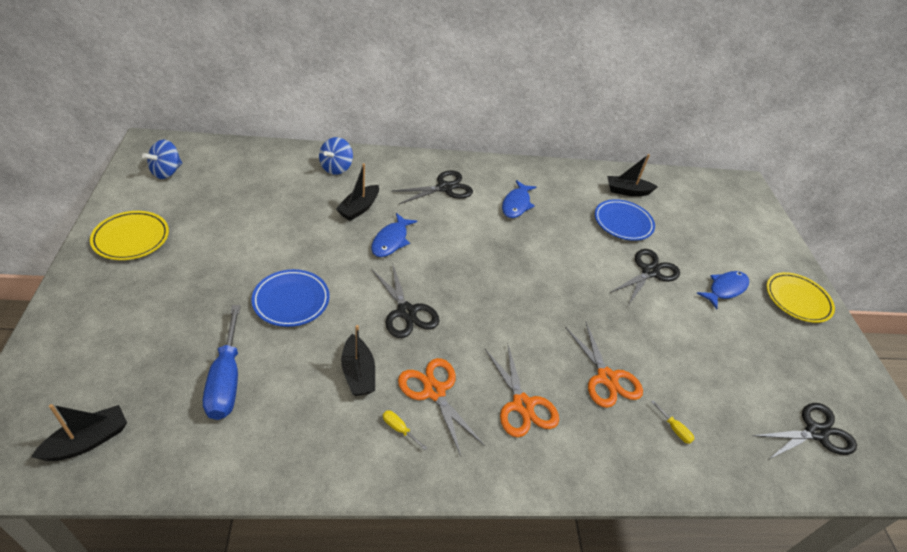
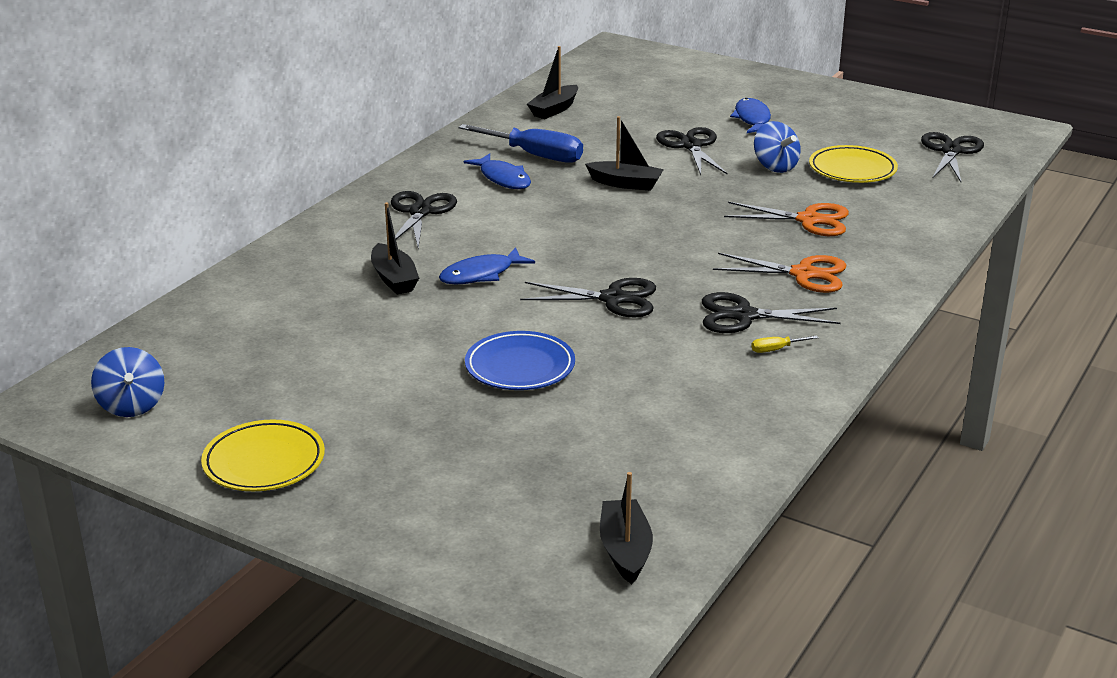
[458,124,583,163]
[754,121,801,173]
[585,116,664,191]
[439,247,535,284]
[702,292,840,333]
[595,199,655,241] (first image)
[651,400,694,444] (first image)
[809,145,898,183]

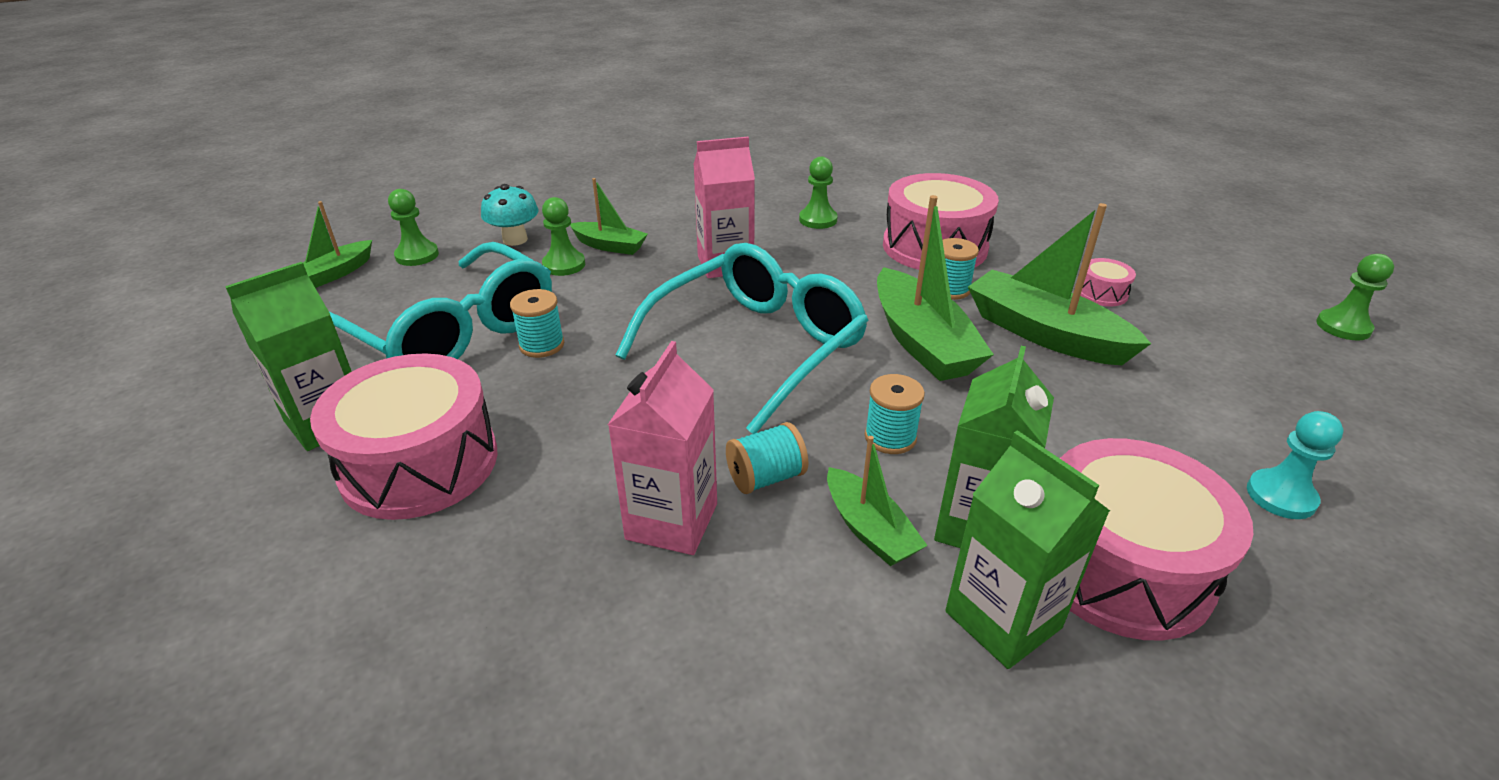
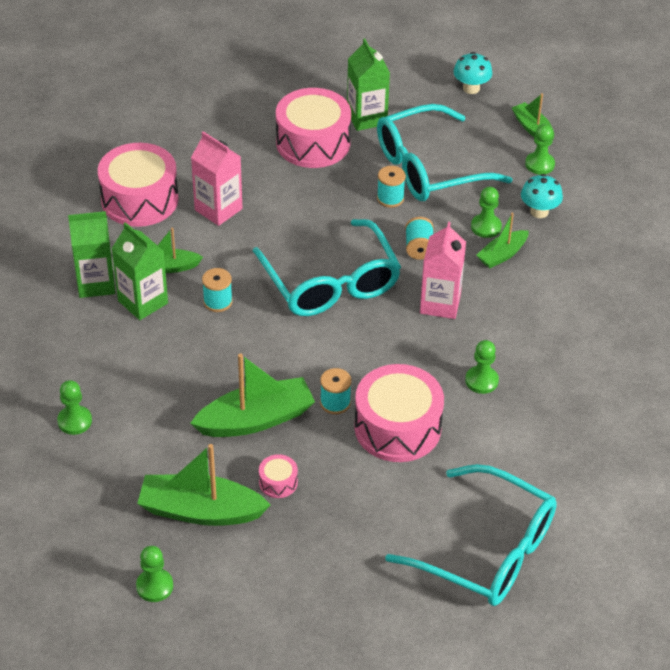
[405,217,433,260]
[137,444,271,526]
[98,143,179,227]
[57,380,92,435]
[385,464,557,606]
[453,52,492,94]

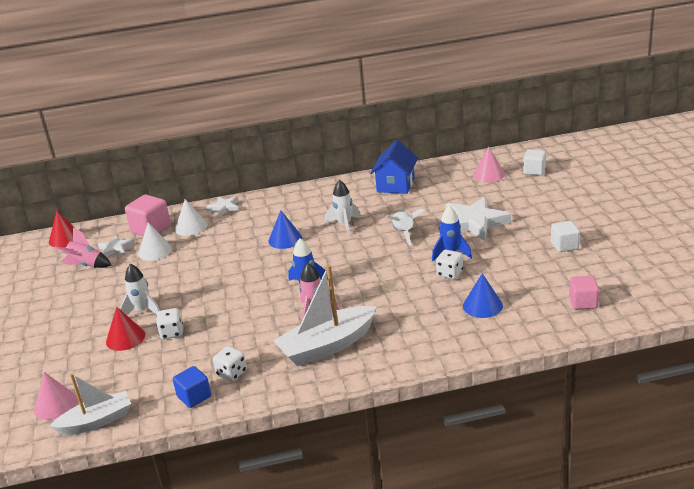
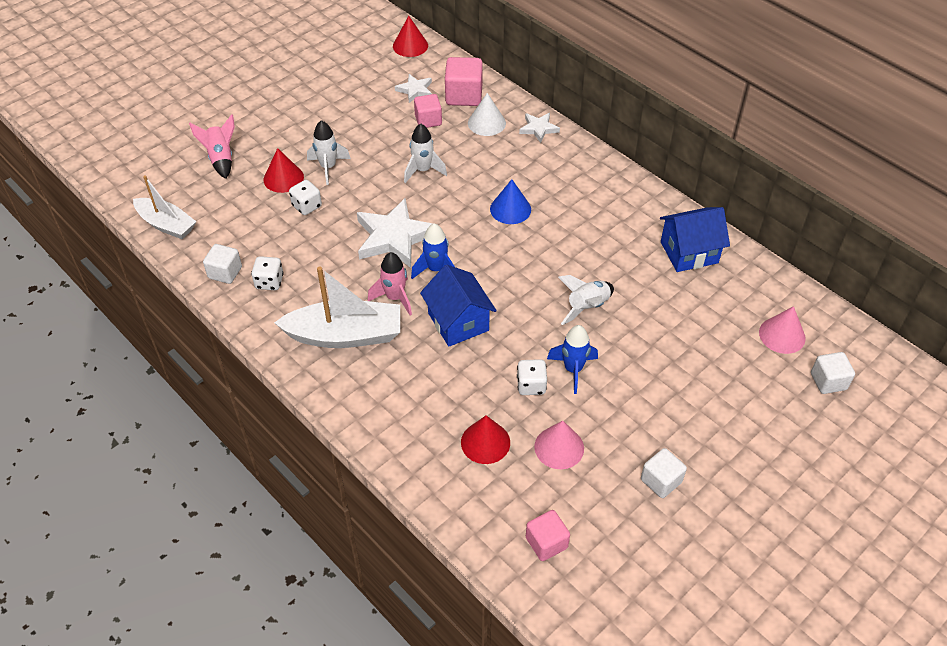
[534,421,584,469]
[189,114,235,179]
[414,94,442,128]
[203,244,242,284]
[274,266,400,348]
[404,124,447,183]
[357,198,433,268]
[461,415,510,464]
[420,264,497,347]

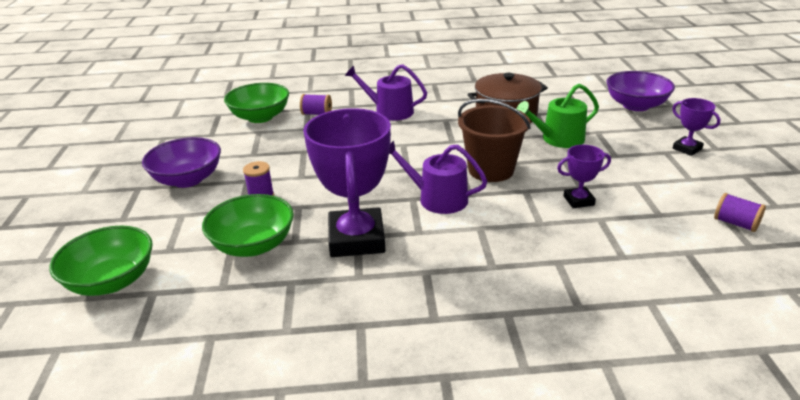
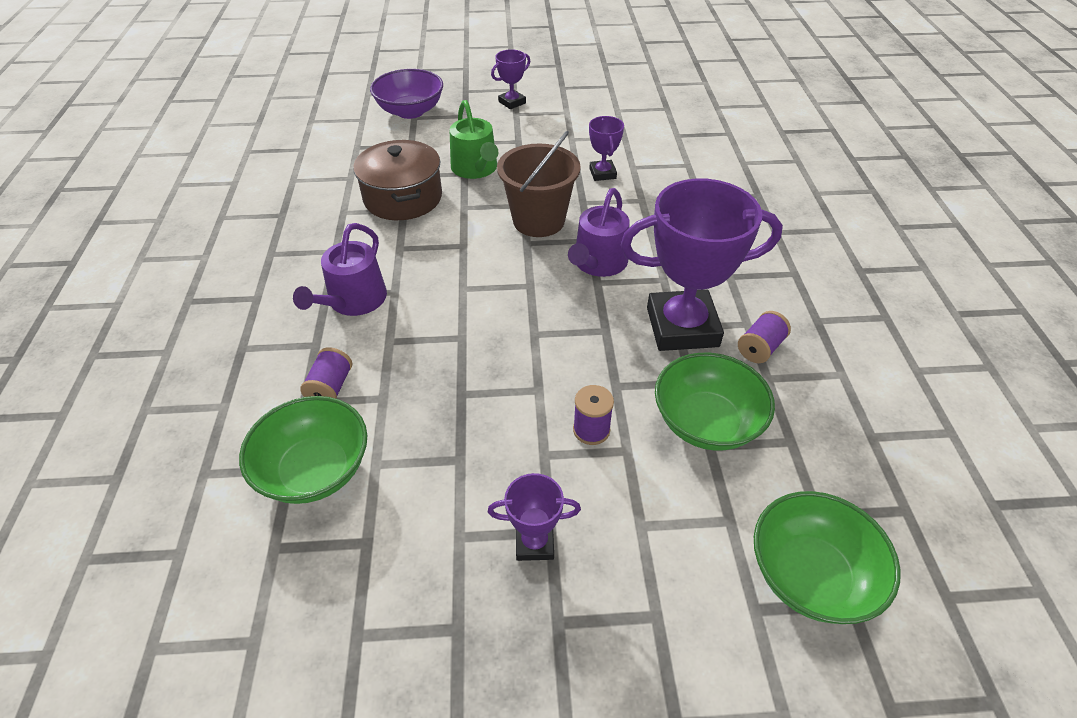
[488,473,581,561]
[738,311,791,363]

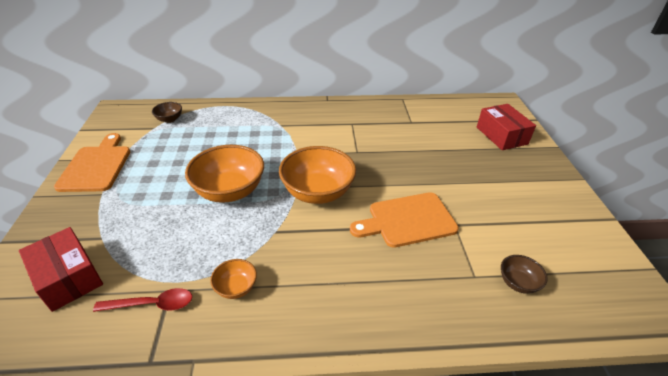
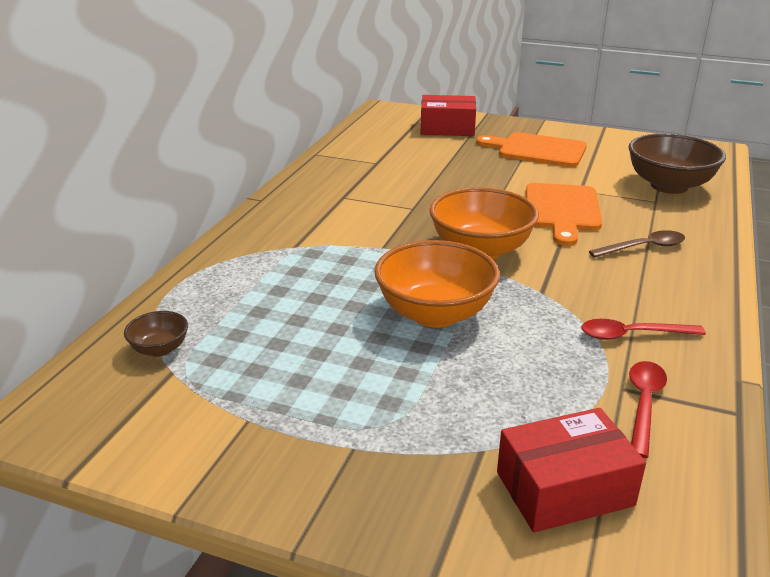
[476,132,587,167]
[581,319,706,340]
[628,133,726,194]
[589,230,685,258]

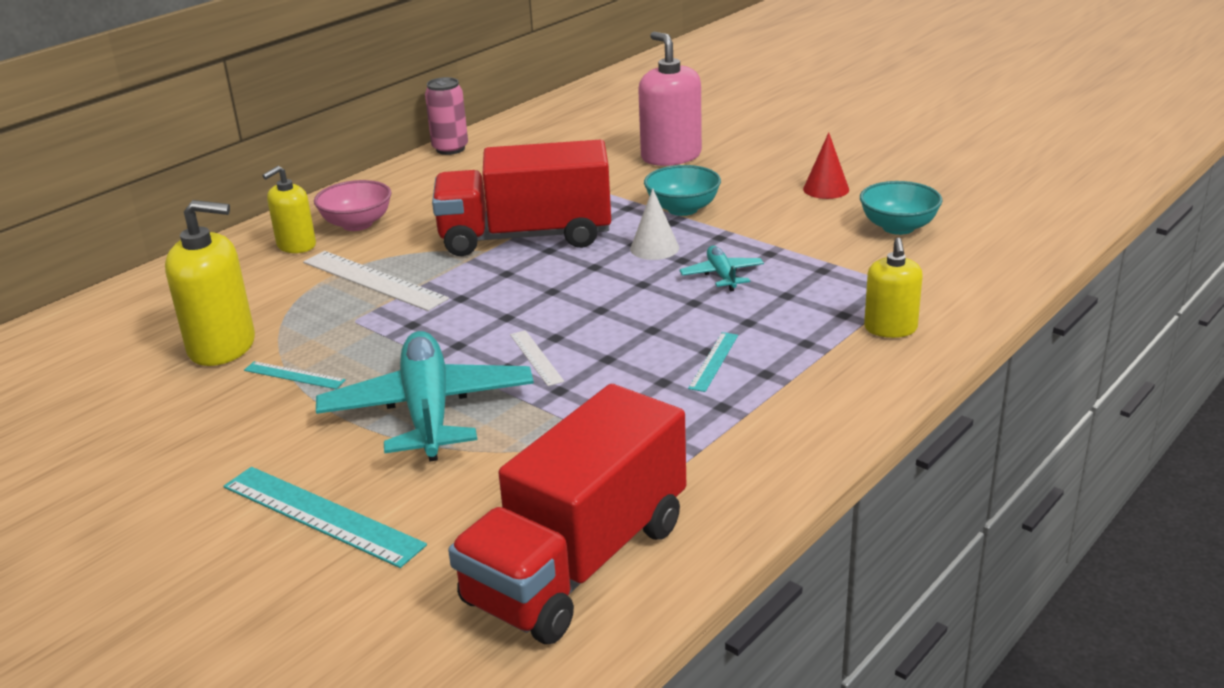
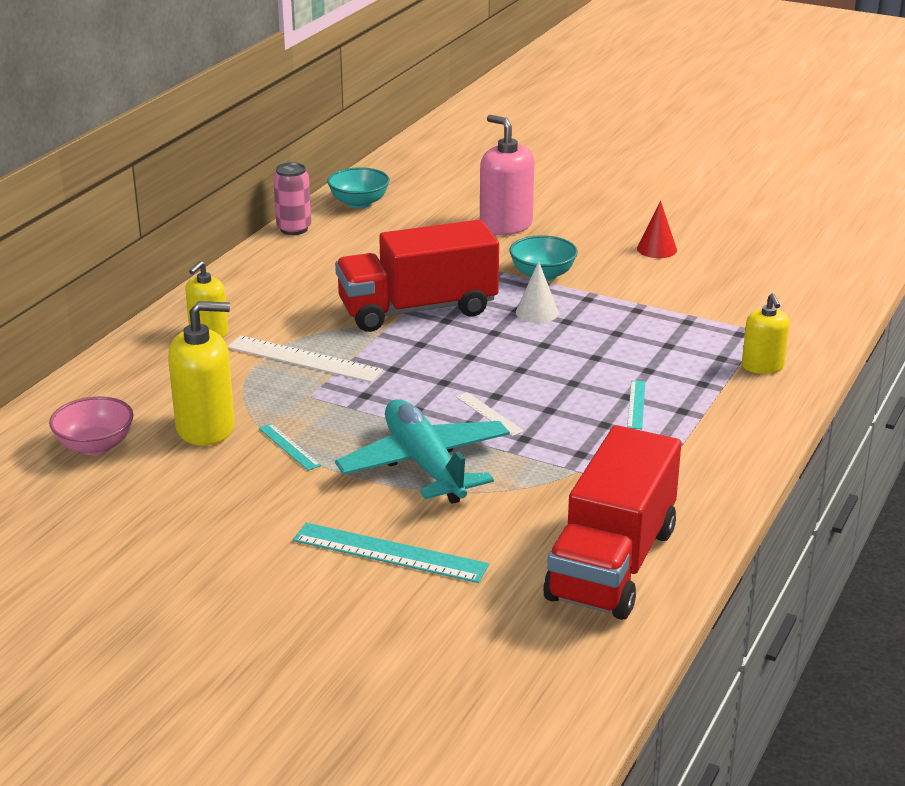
[259,423,321,471]
[49,396,134,455]
[679,246,764,291] (first image)
[327,167,390,209]

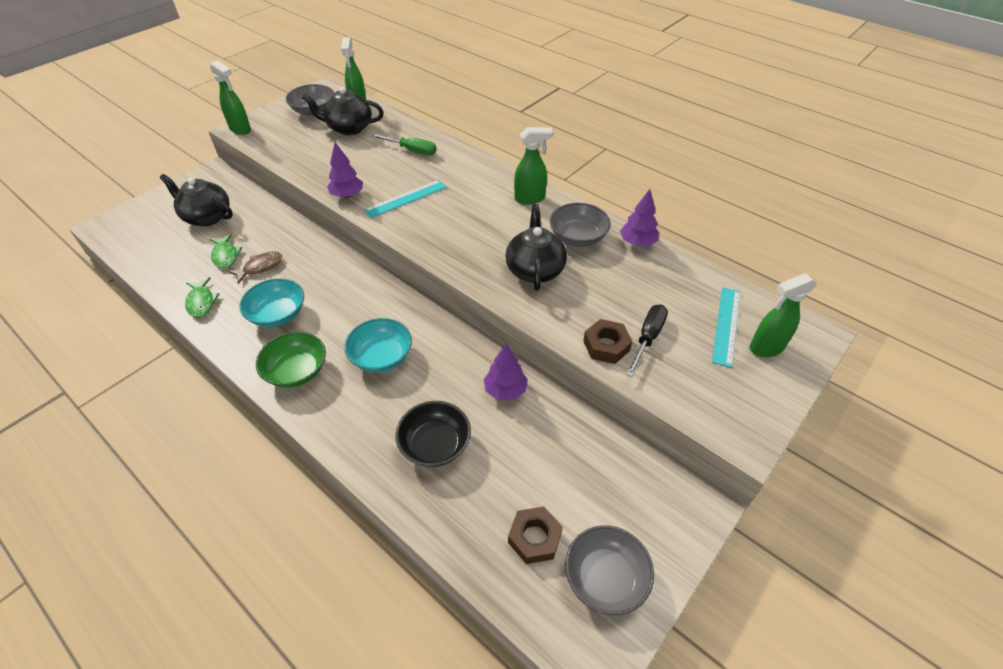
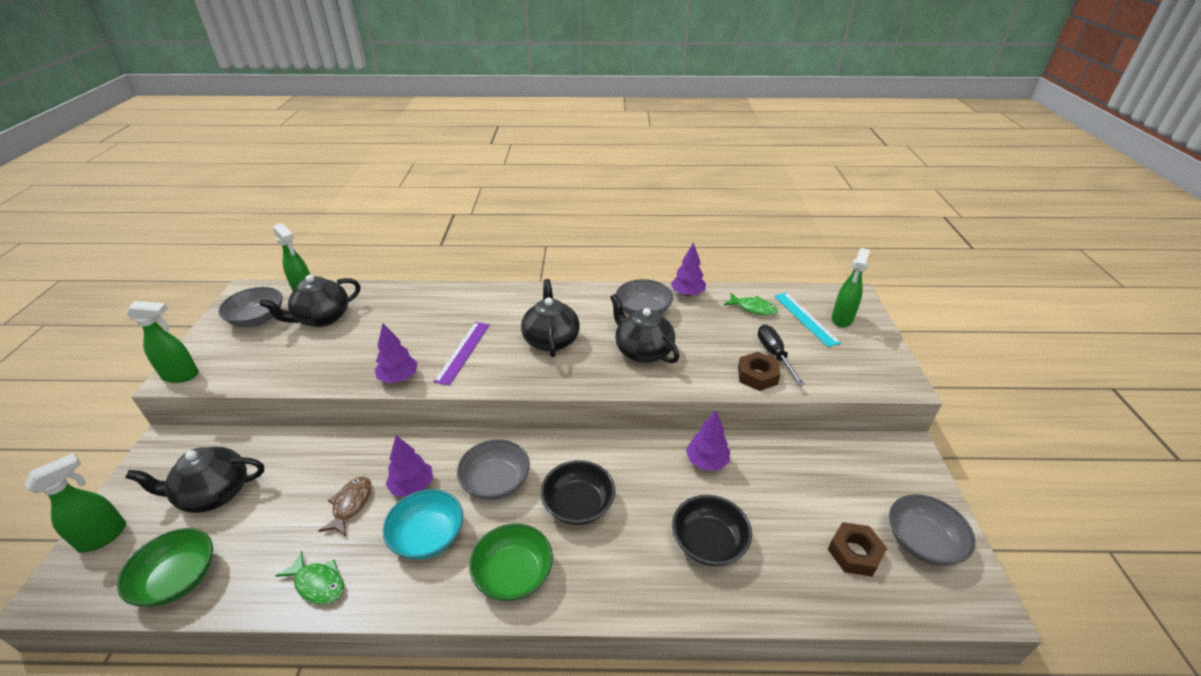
[724,293,778,316]
[540,460,615,525]
[433,322,490,386]
[371,134,437,155] (first image)
[24,453,126,553]
[117,528,213,607]
[386,435,433,497]
[457,439,530,500]
[521,279,580,357]

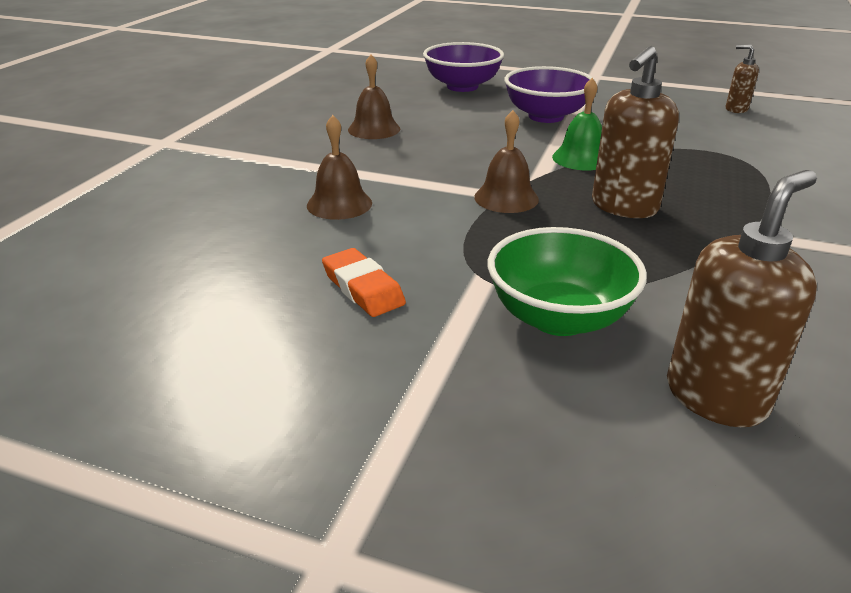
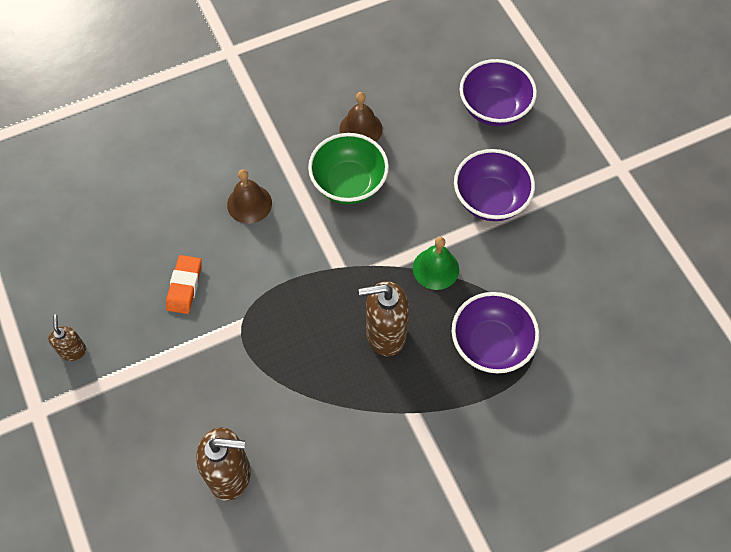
[474,110,539,213] (first image)
[308,133,389,204]
[48,315,86,361]
[452,292,539,373]

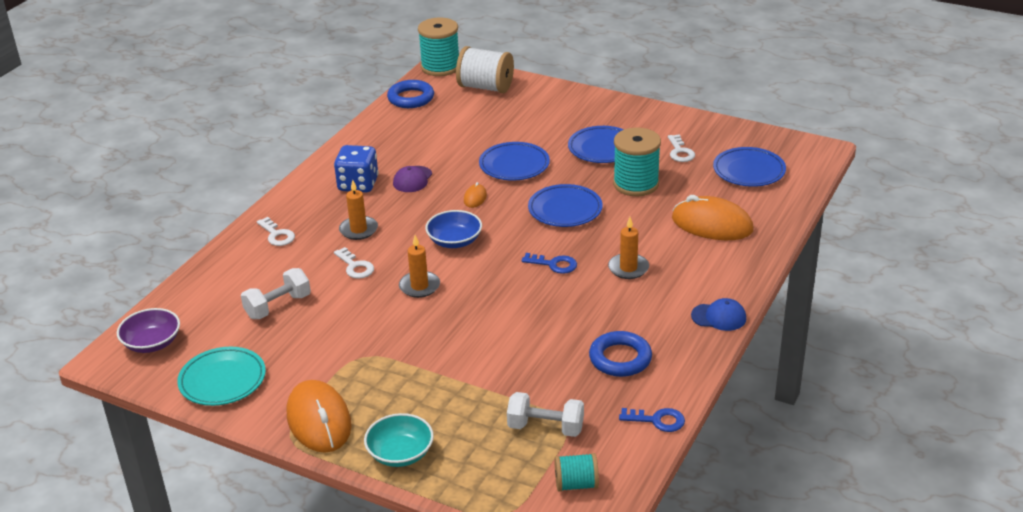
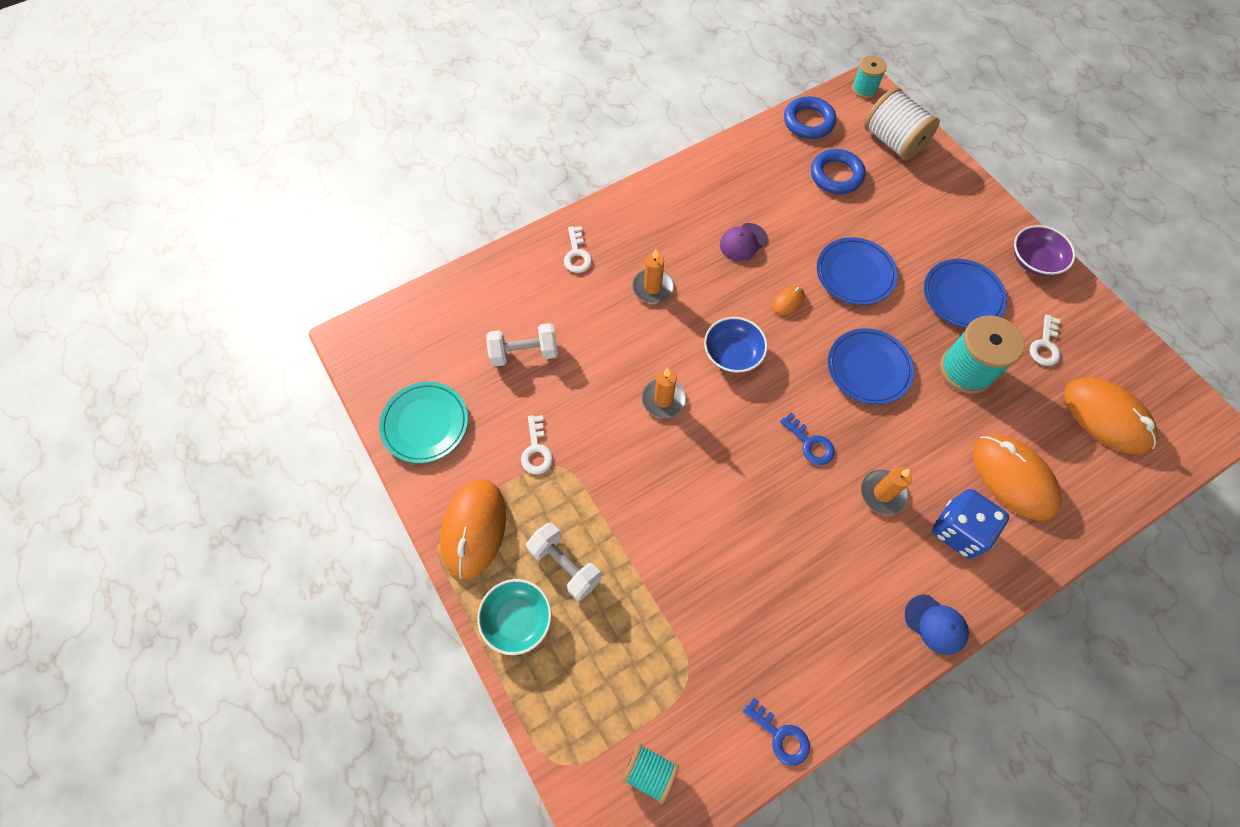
[1014,225,1075,276]
[932,489,1009,558]
[521,415,553,474]
[852,56,887,98]
[526,523,602,601]
[811,149,866,194]
[1064,377,1157,455]

